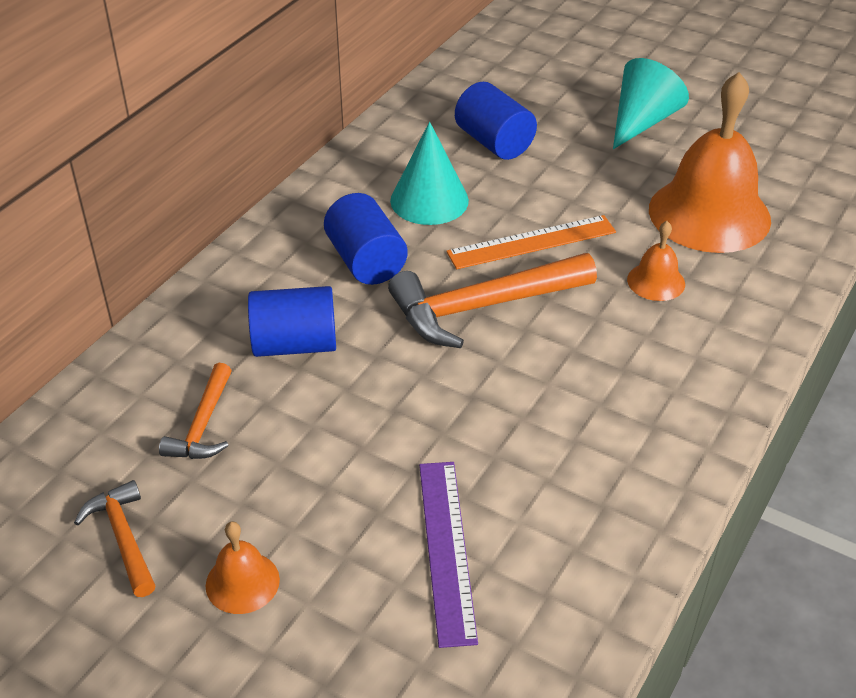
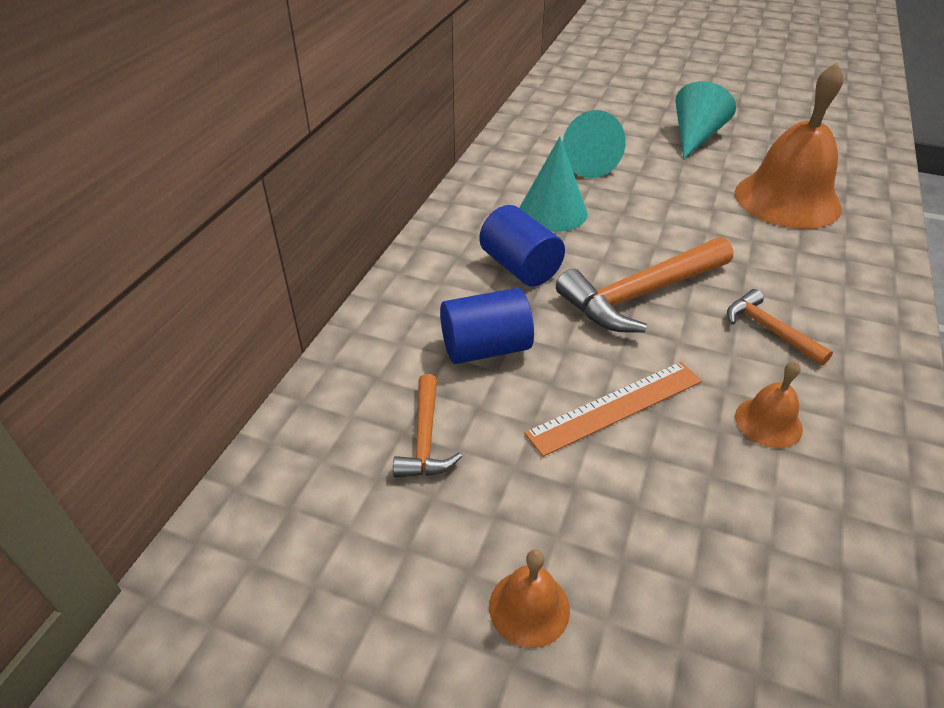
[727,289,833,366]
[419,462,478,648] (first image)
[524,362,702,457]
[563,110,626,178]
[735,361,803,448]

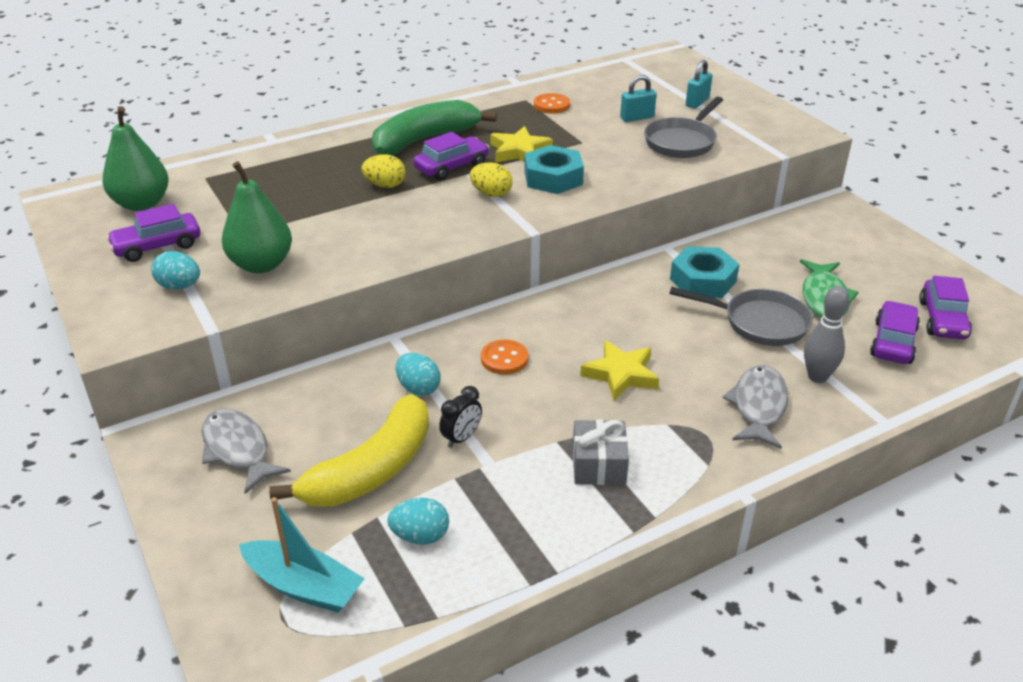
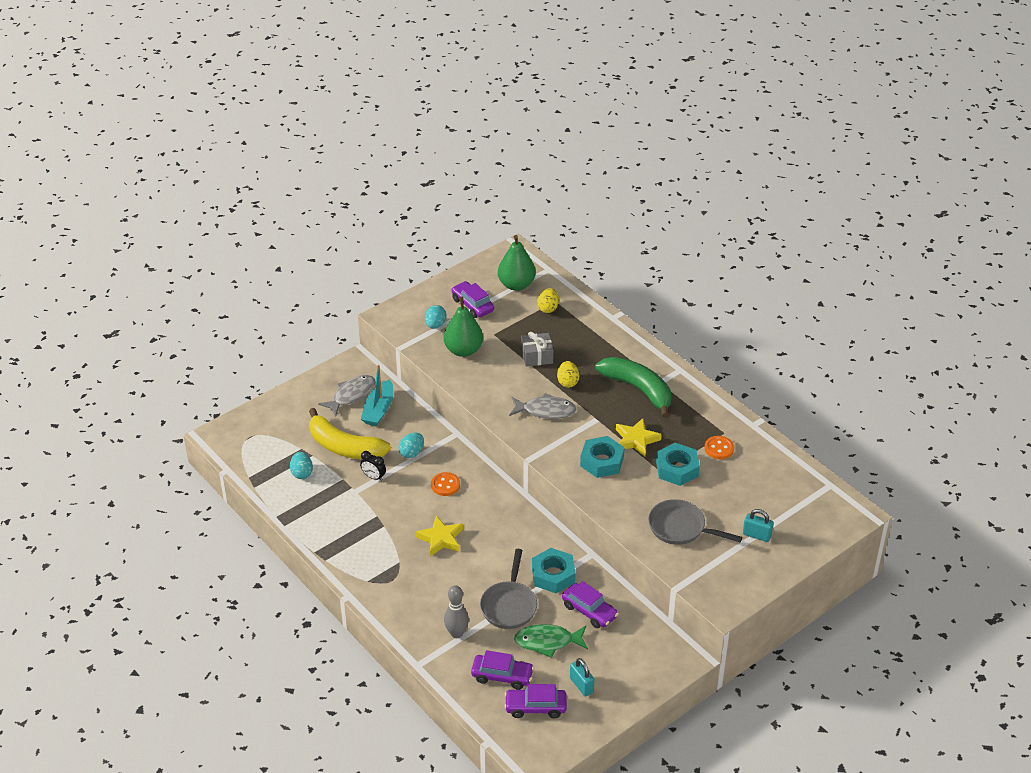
[361,365,394,426]
[562,581,618,628]
[537,288,559,313]
[521,332,553,367]
[570,658,594,697]
[509,393,576,419]
[656,443,700,486]

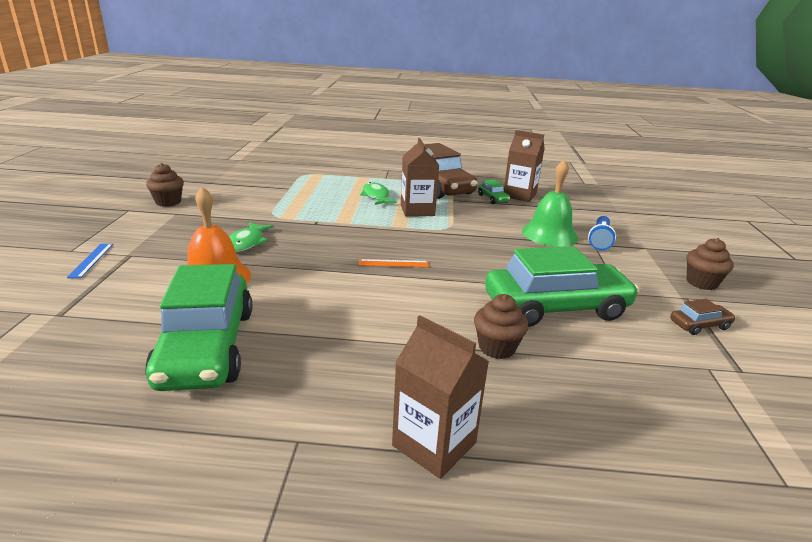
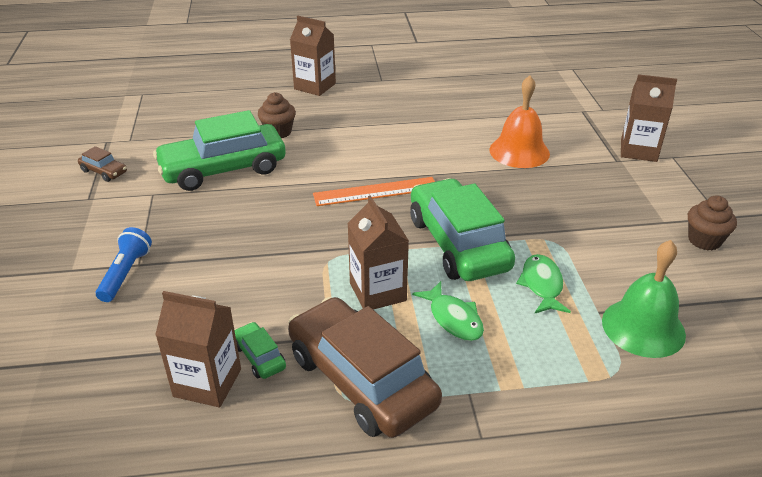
[621,74,677,162]
[410,178,515,281]
[516,254,571,313]
[313,177,435,206]
[602,240,686,358]
[78,146,127,182]
[686,238,734,290] (first image)

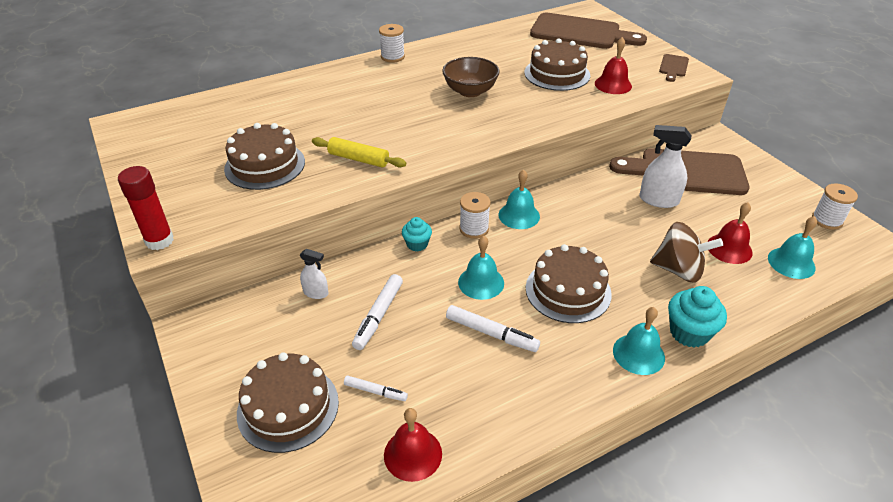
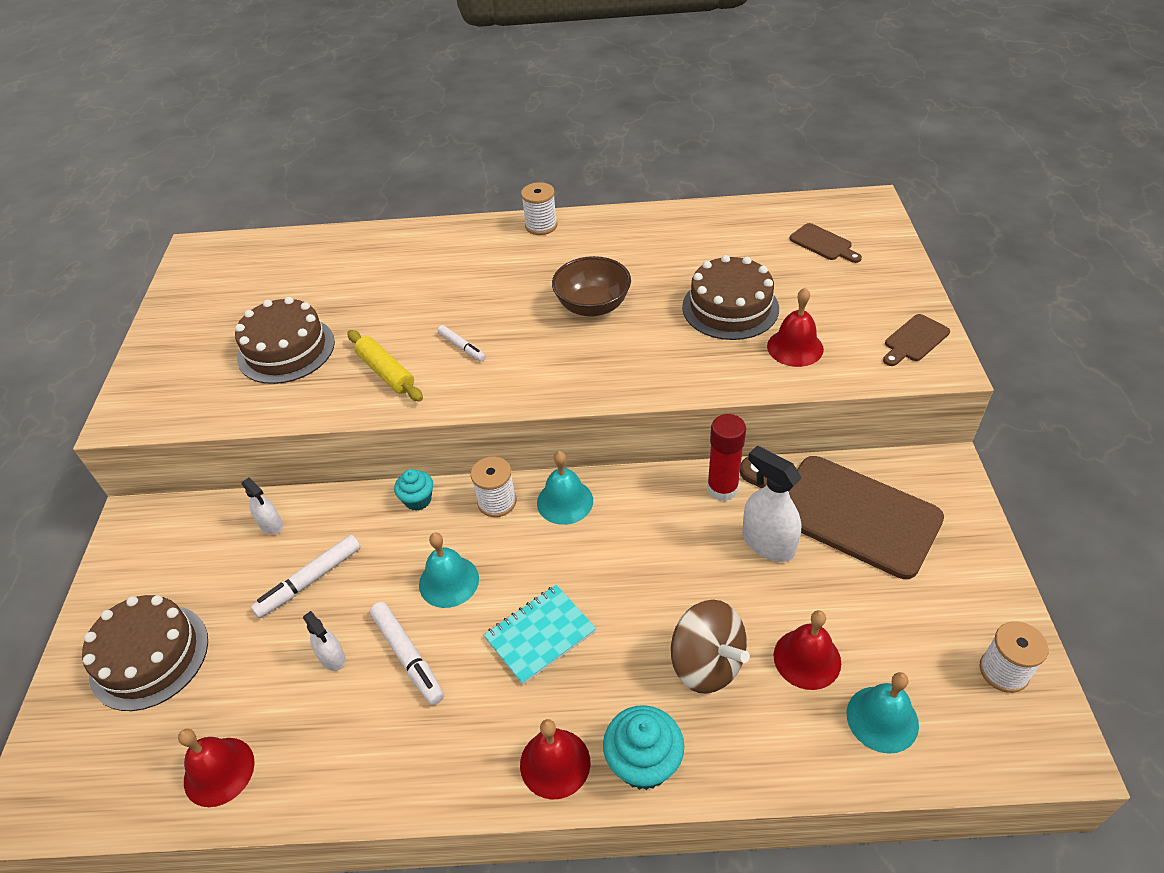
[707,414,746,502]
[437,325,486,362]
[484,585,596,685]
[789,223,862,263]
[520,719,591,800]
[303,611,346,671]

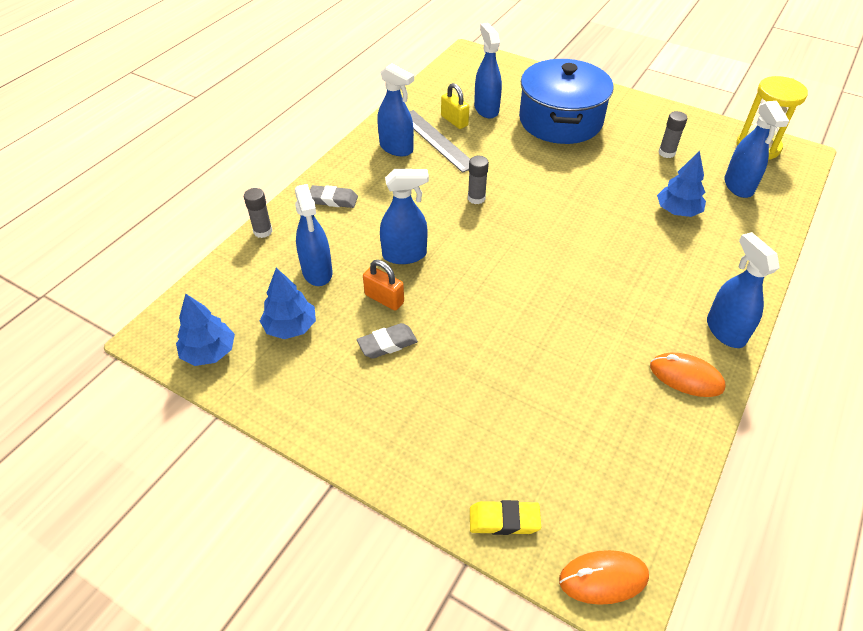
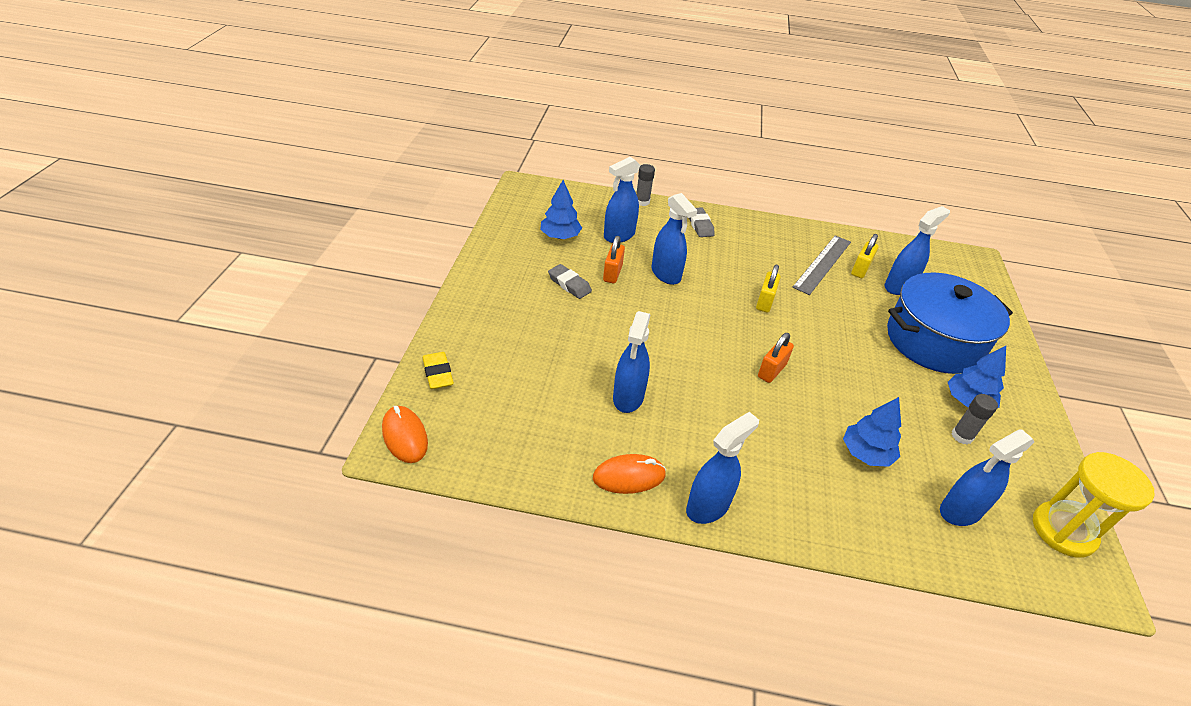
[948,346,1006,408]
[613,311,650,413]
[756,265,781,313]
[593,454,666,494]
[758,333,794,383]

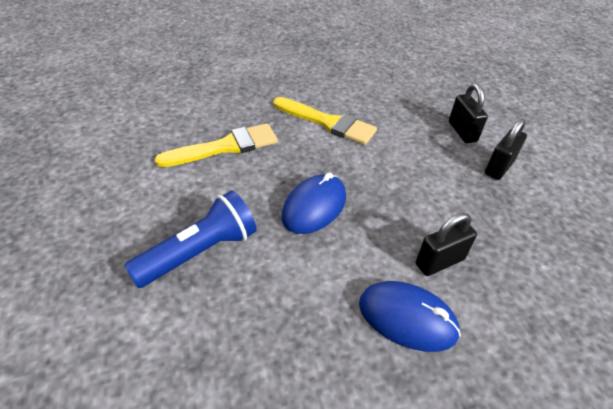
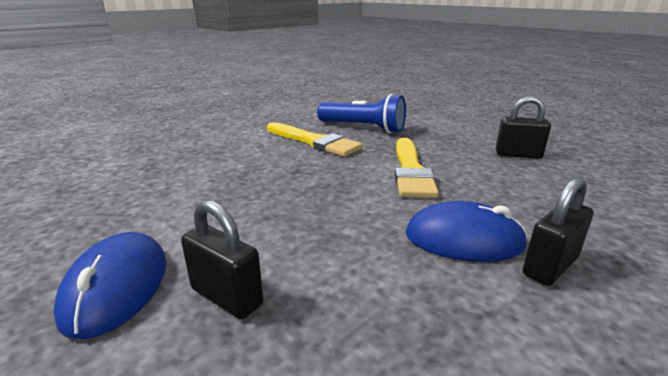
[317,94,406,133]
[406,201,528,262]
[496,96,551,159]

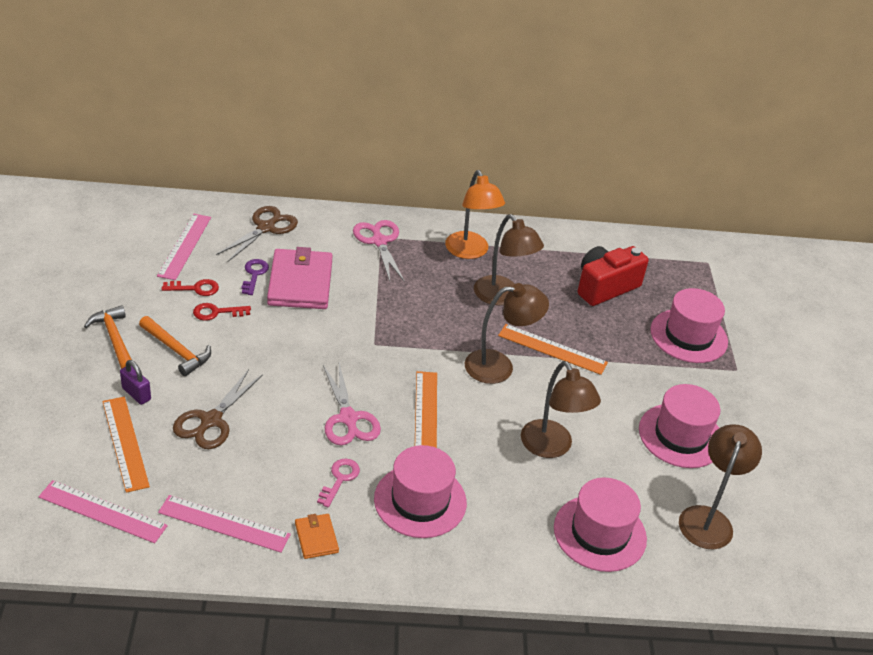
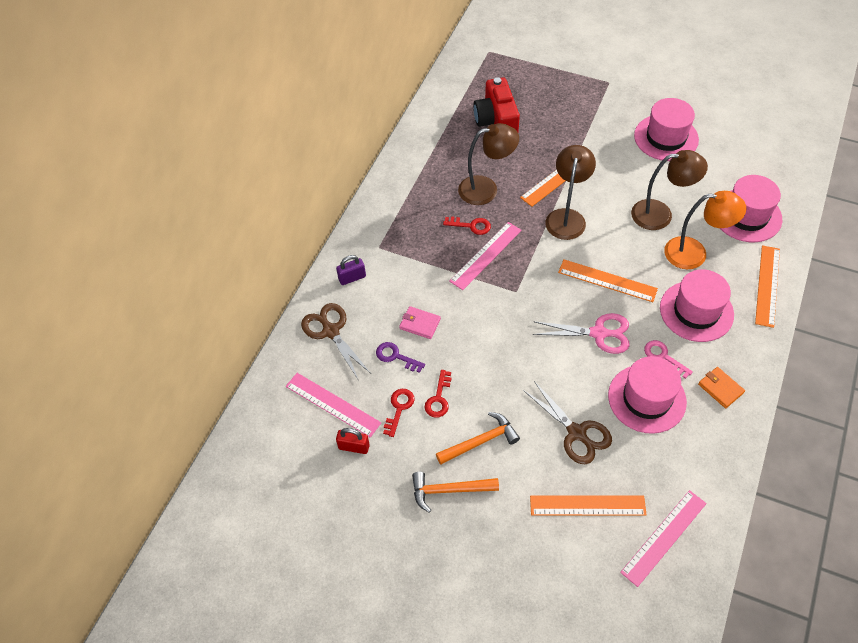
[336,255,366,285]
[449,222,522,290]
[399,306,441,339]
[698,367,745,408]
[353,220,404,281] (first image)
[664,191,746,269]
[608,356,687,434]
[679,424,762,550] (first image)
[336,428,370,454]
[443,216,491,235]
[755,245,780,328]

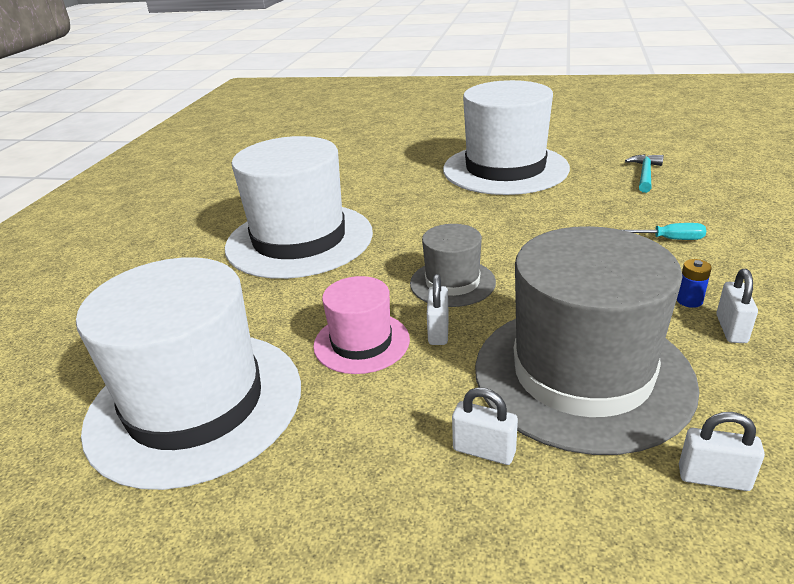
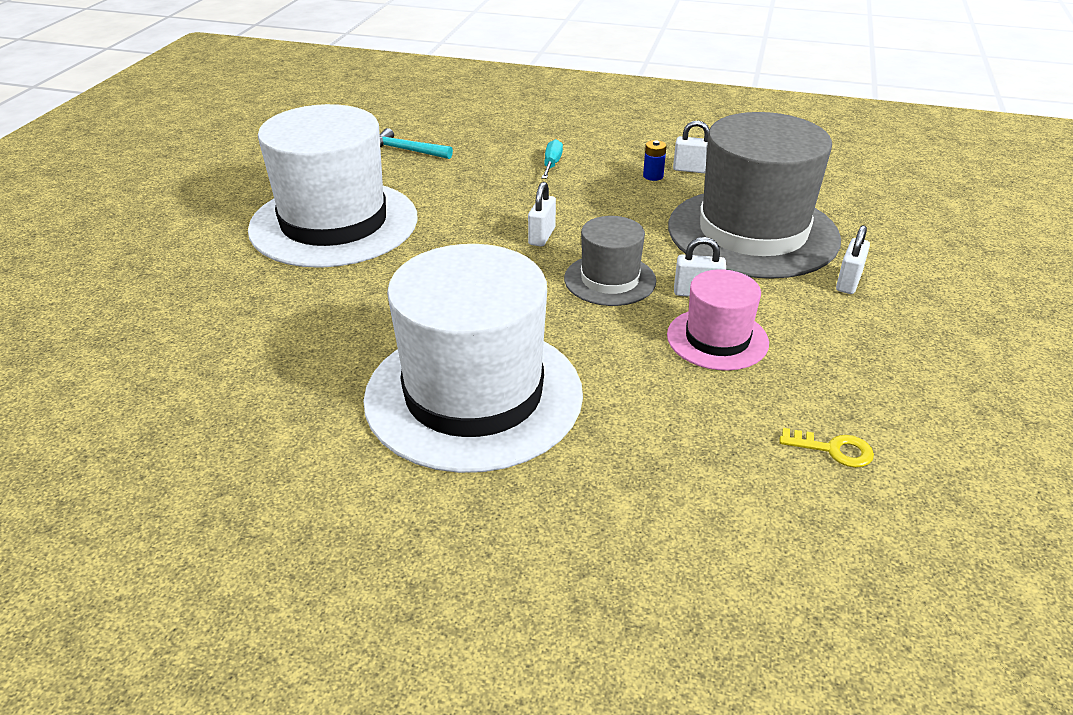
[779,428,874,468]
[528,182,556,247]

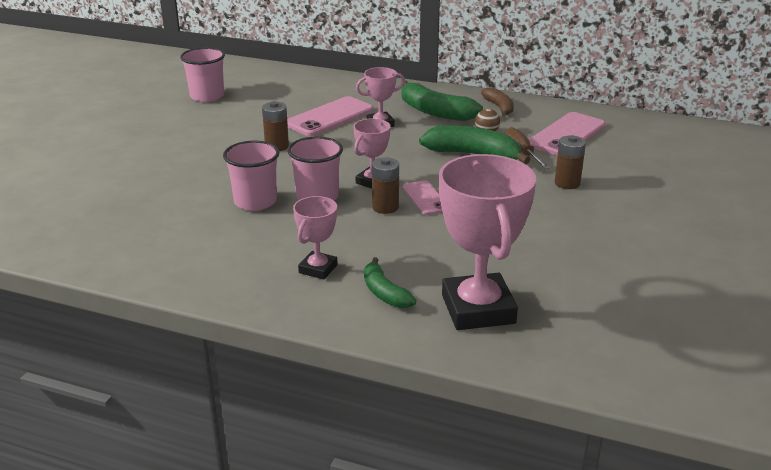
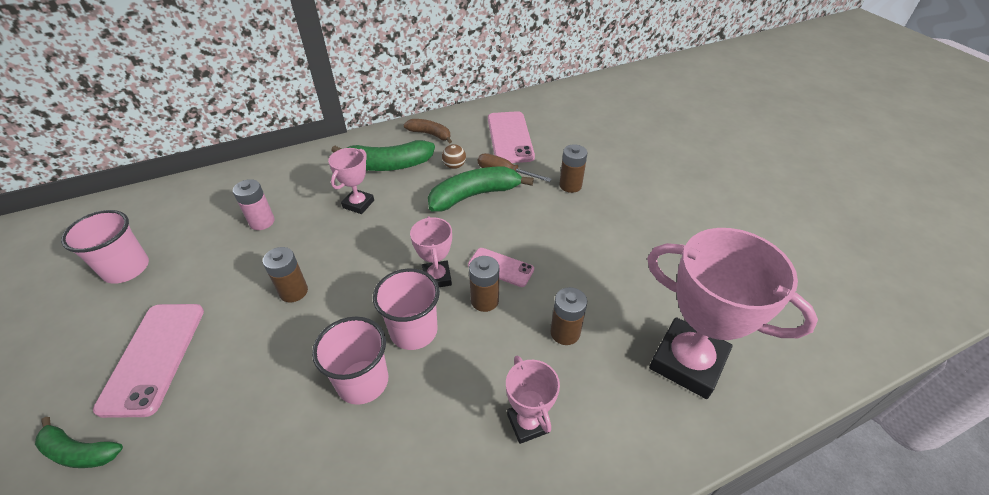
[93,304,204,418]
[35,417,123,468]
[233,179,275,230]
[550,287,587,345]

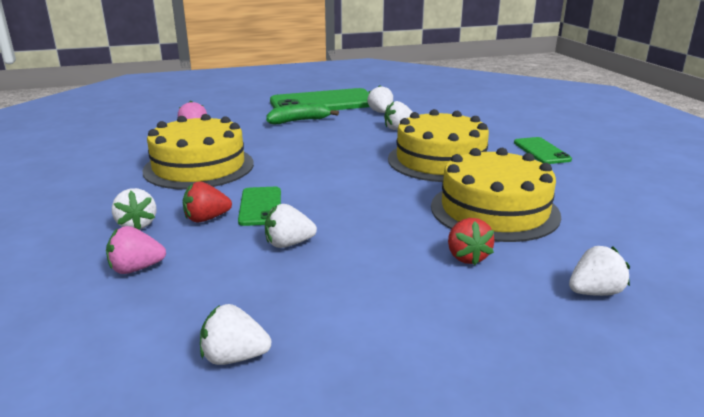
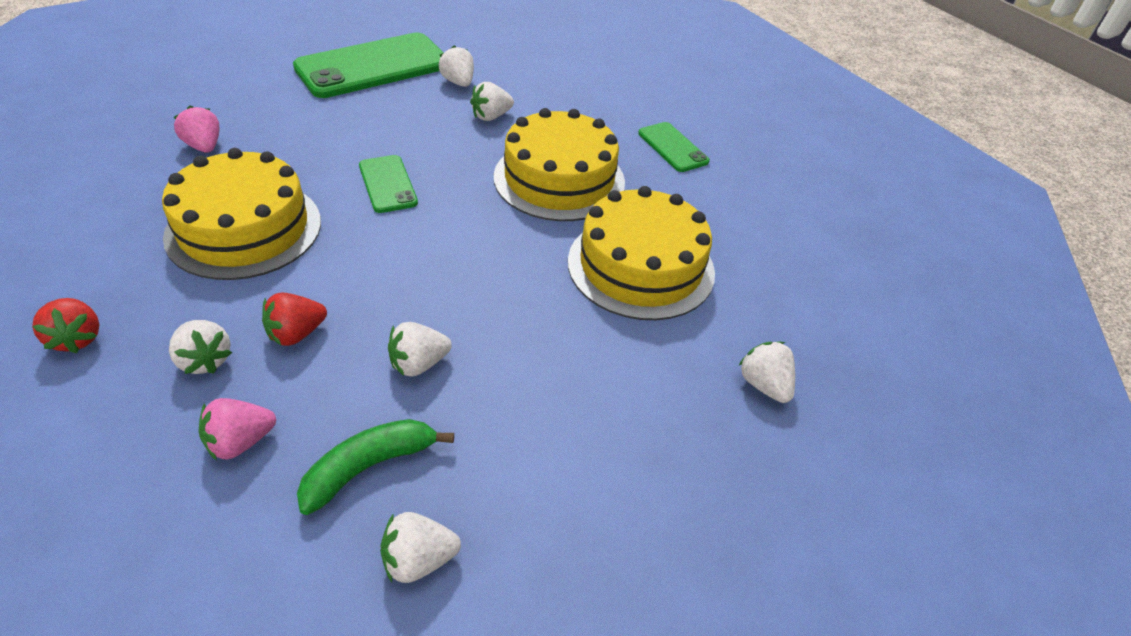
[359,155,418,213]
[297,419,454,515]
[32,298,99,353]
[739,342,795,403]

